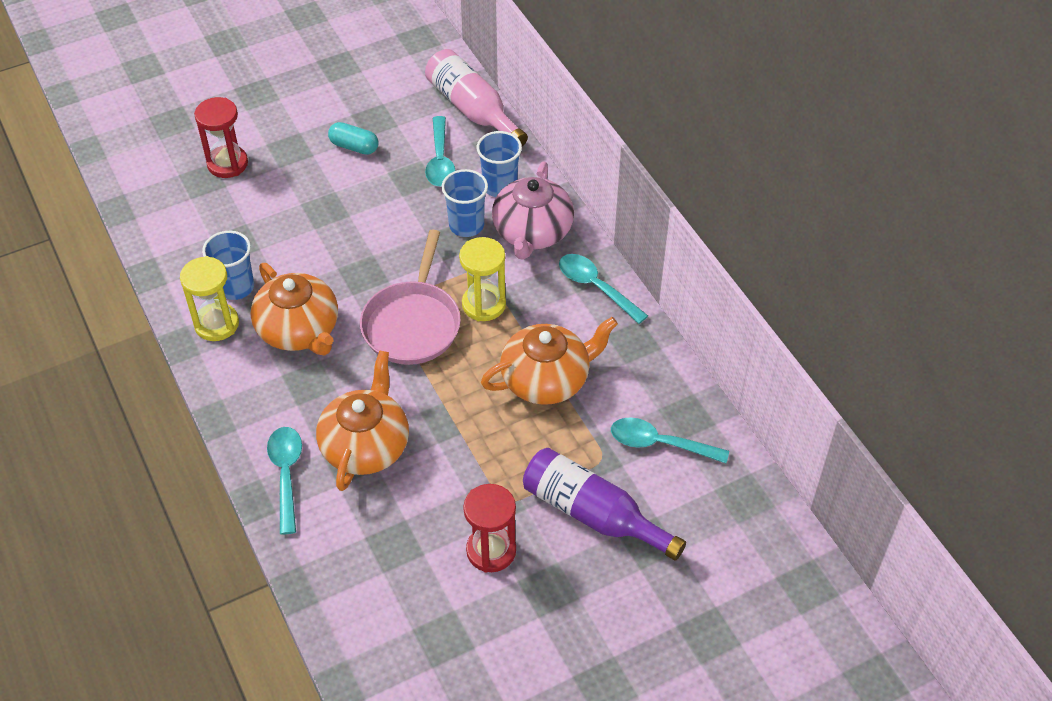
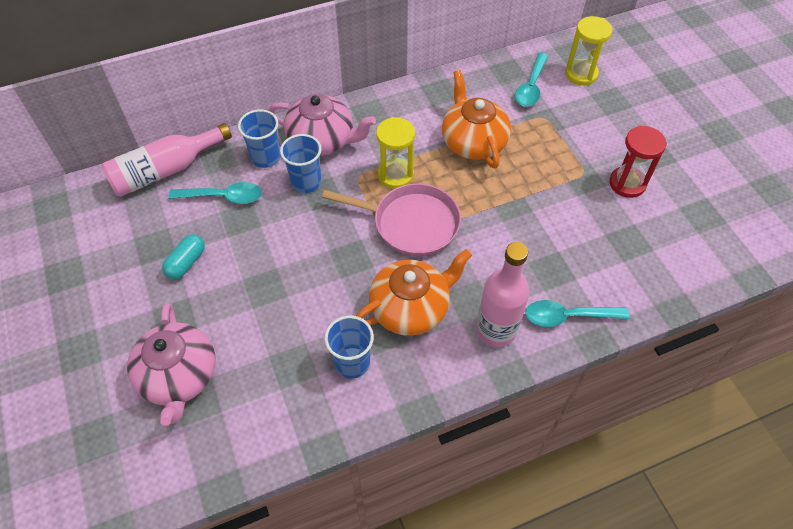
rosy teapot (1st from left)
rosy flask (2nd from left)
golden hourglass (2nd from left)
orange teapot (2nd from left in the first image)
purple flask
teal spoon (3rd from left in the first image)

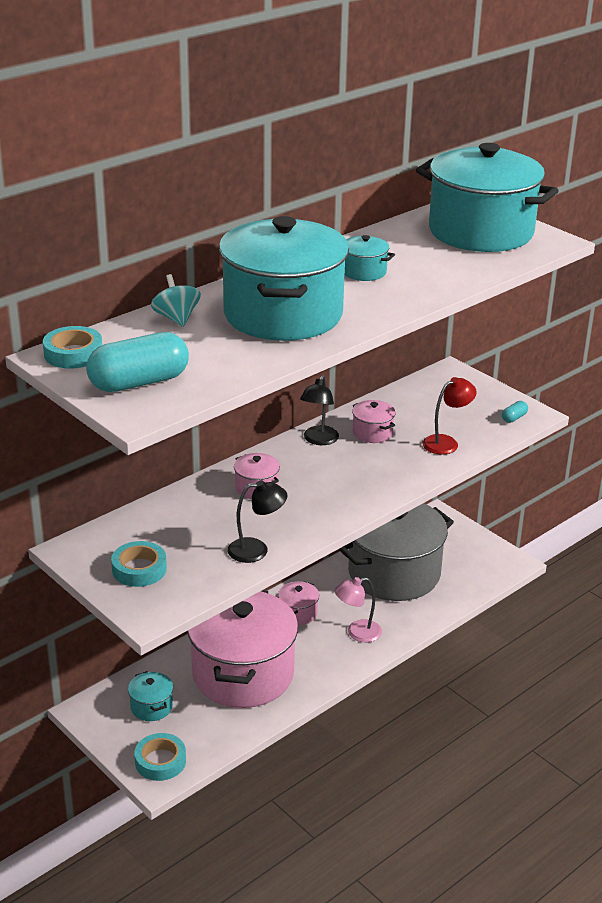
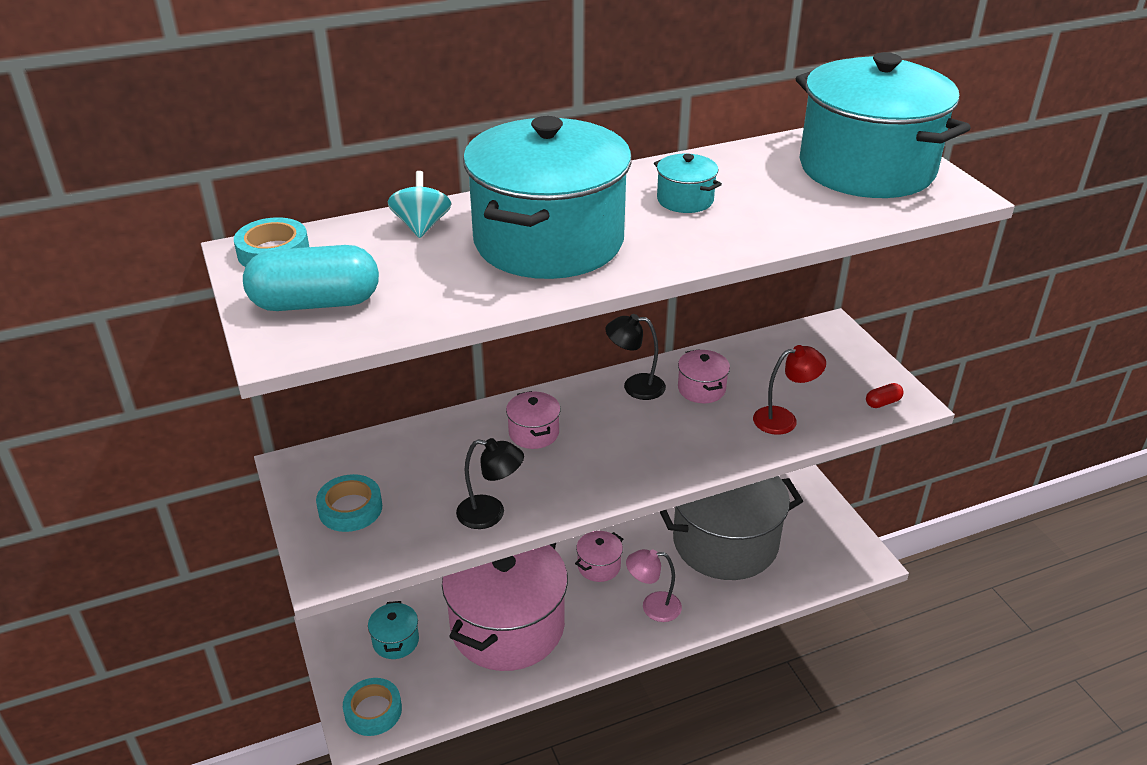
black lamp (2nd from left)
crimson pill

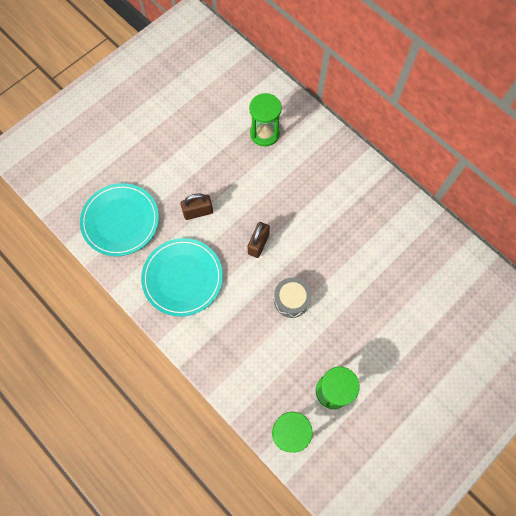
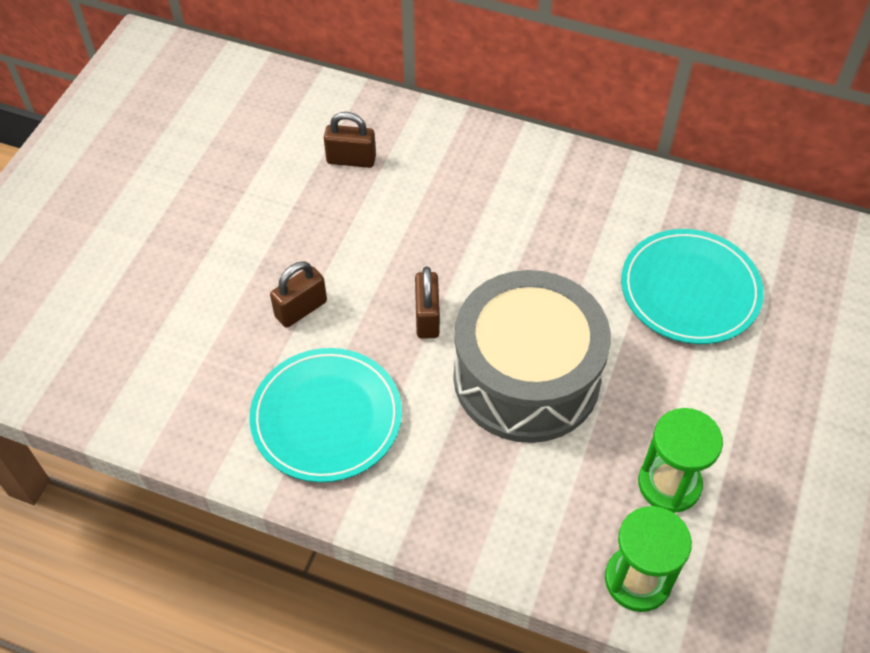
russet padlock (2nd from left)
grey drum
teal plate (2nd from left)

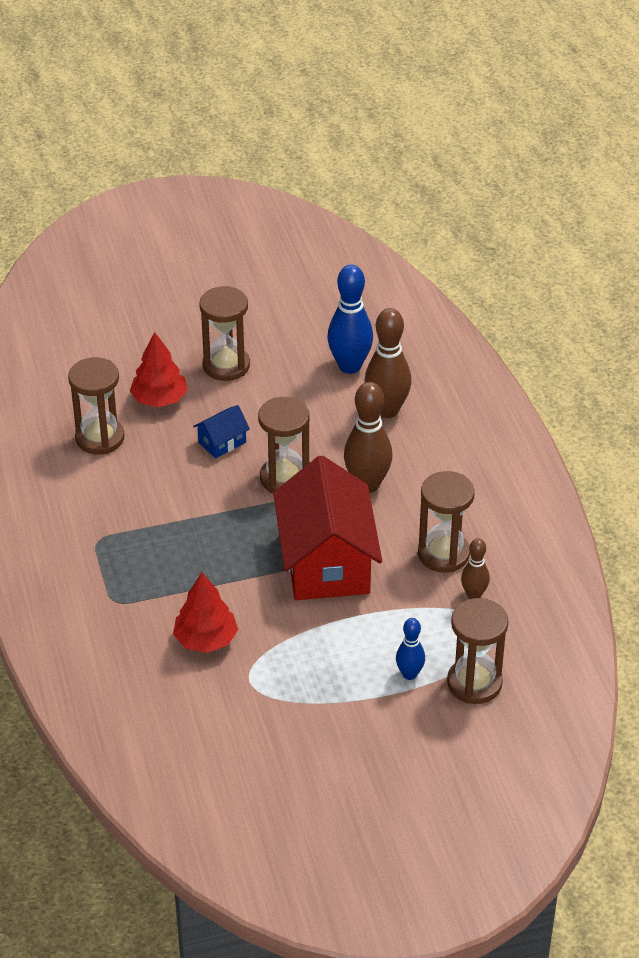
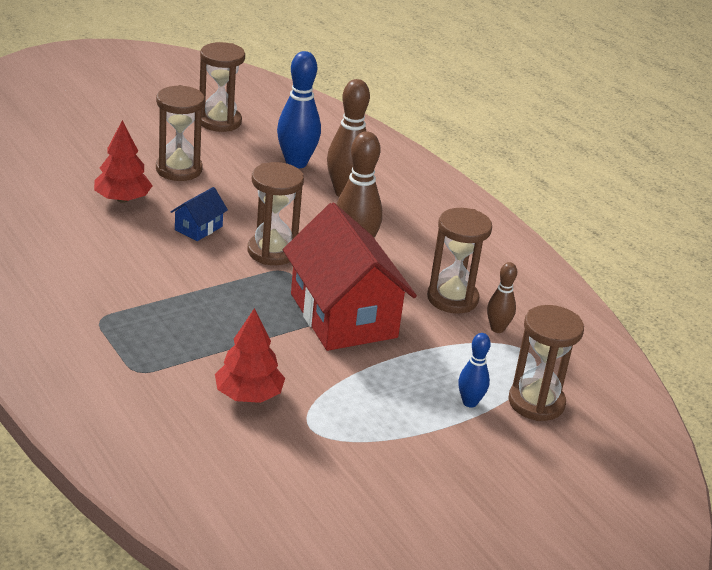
russet hourglass (2nd from left)

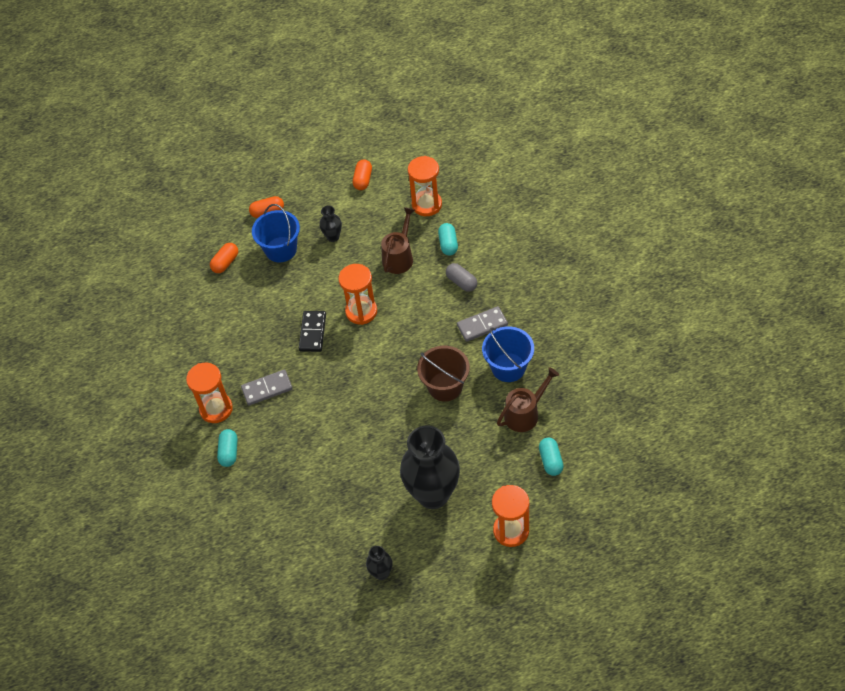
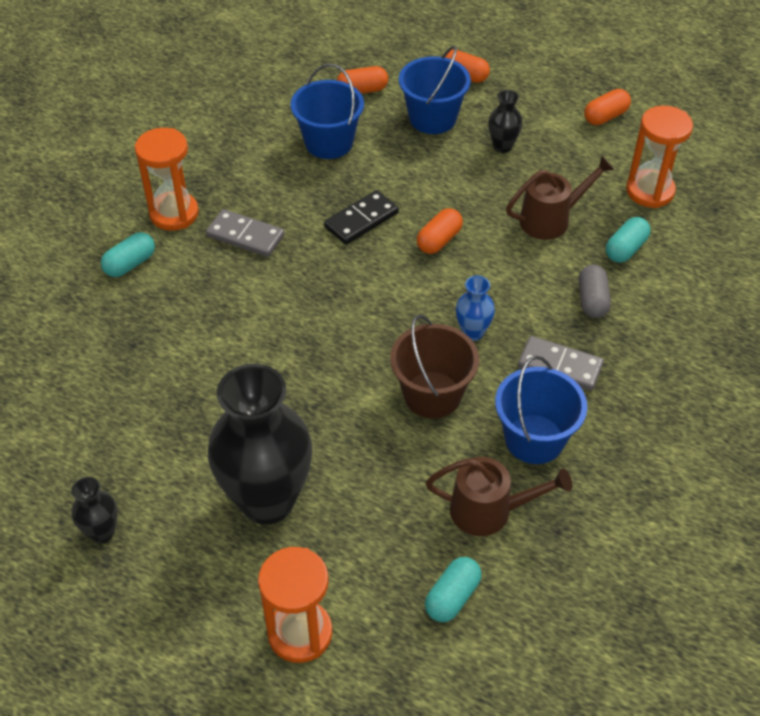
cobalt sand bucket (1st from left)
orange pill (2nd from left)
cobalt vase

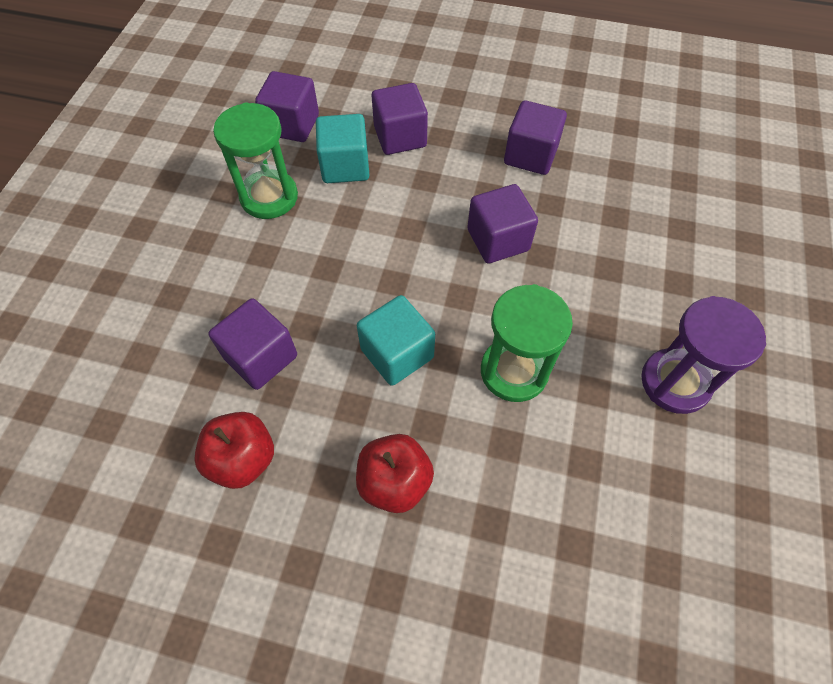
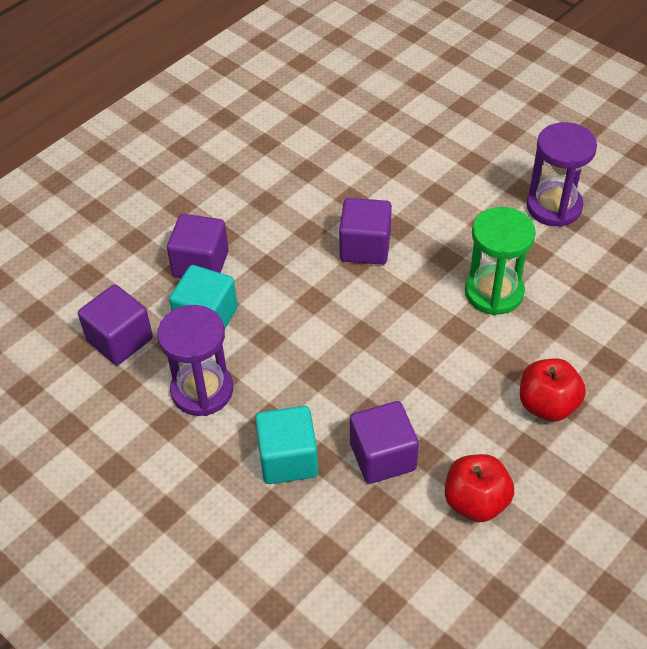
purple hourglass (1st from left)
teal block (2nd from left)
purple block (5th from left in the first image)

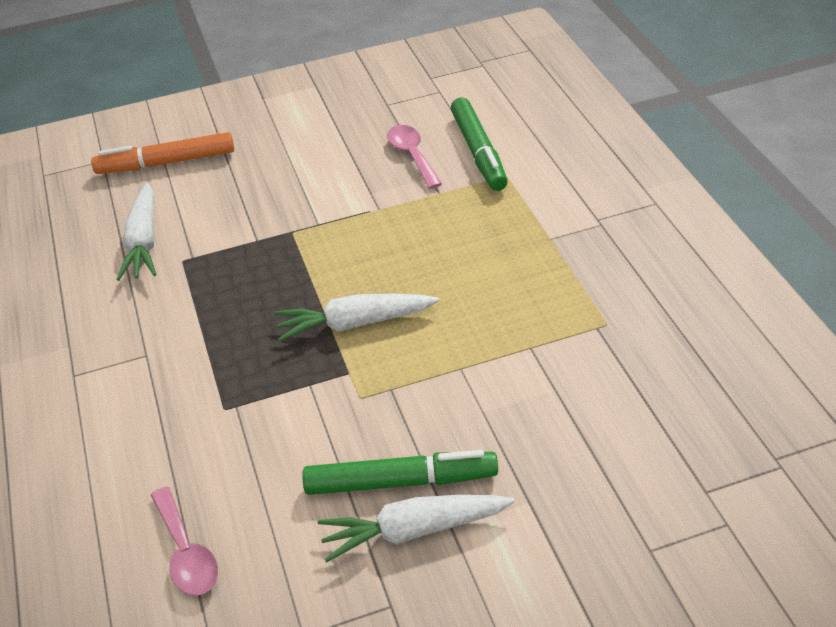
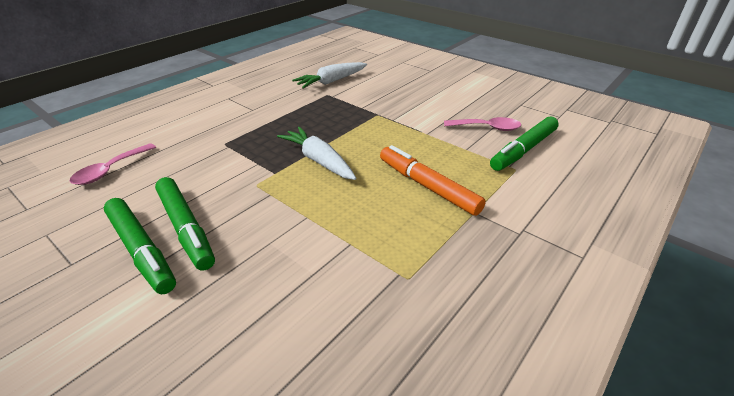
green marker (1st from left)
orange marker
rosy spoon (2nd from left)

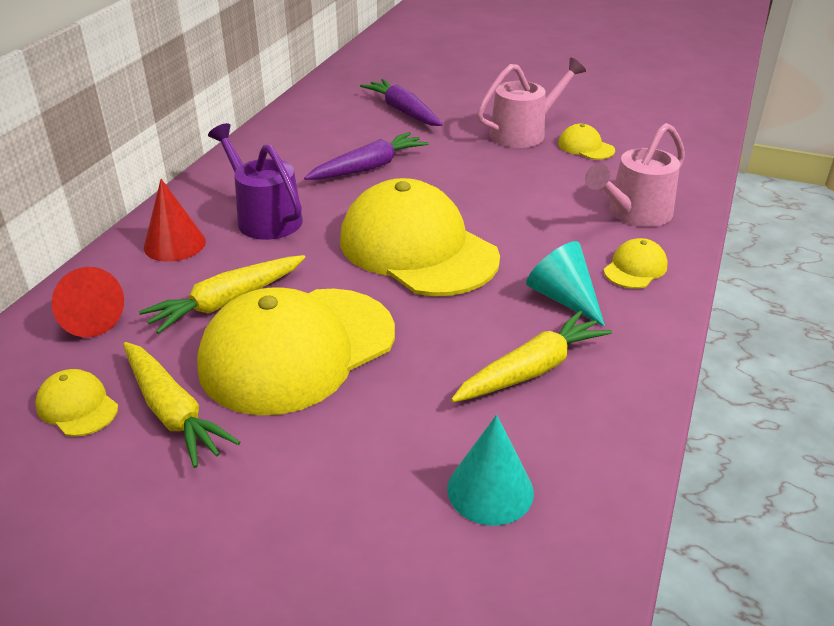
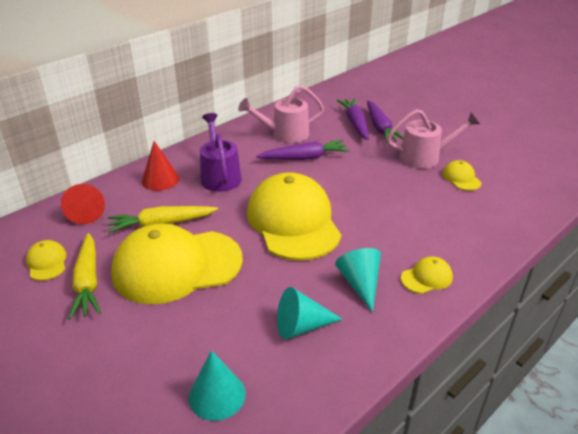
rosy watering pot (1st from left)
teal cone (2nd from left)
purple carrot (3rd from left)

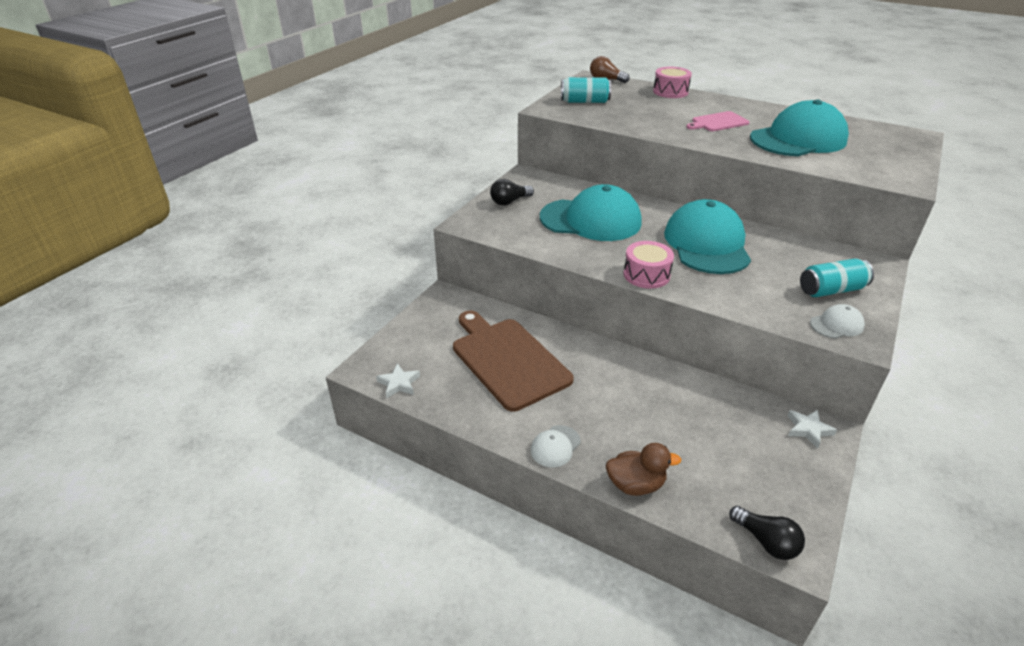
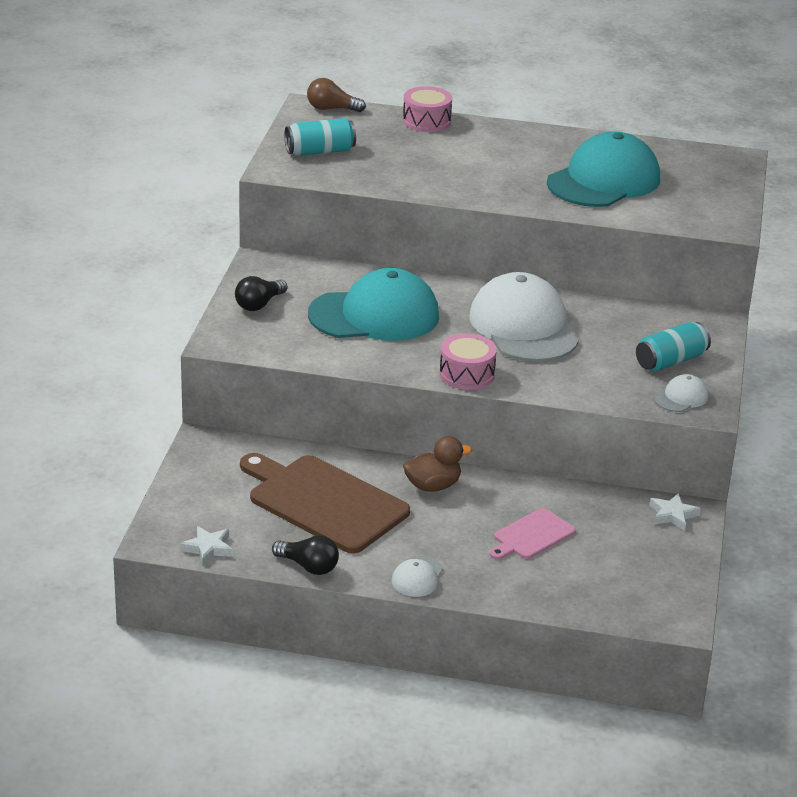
black bulb (2nd from left)
russet duck
pure white baseball cap (2nd from left)
rosy bread board

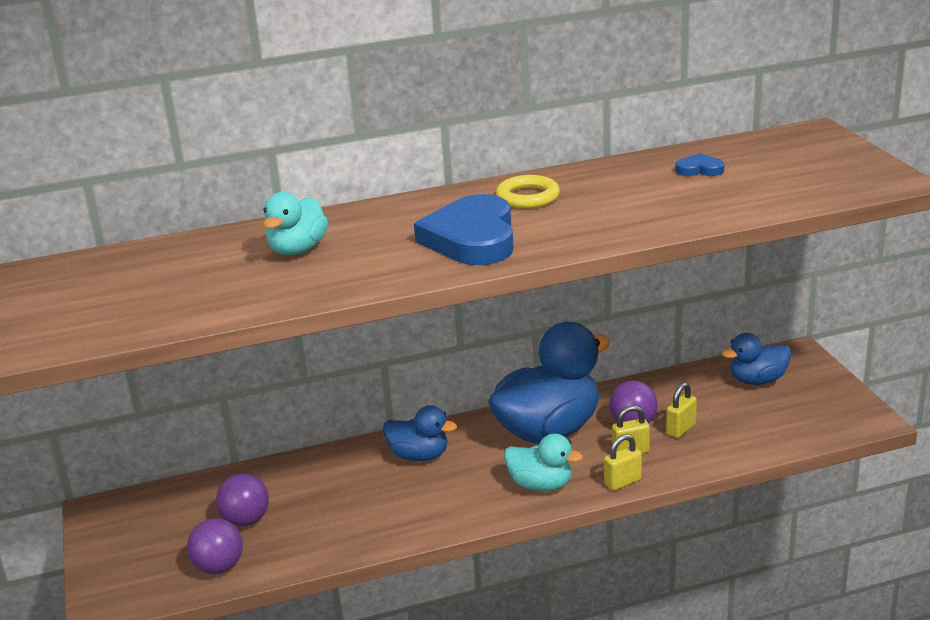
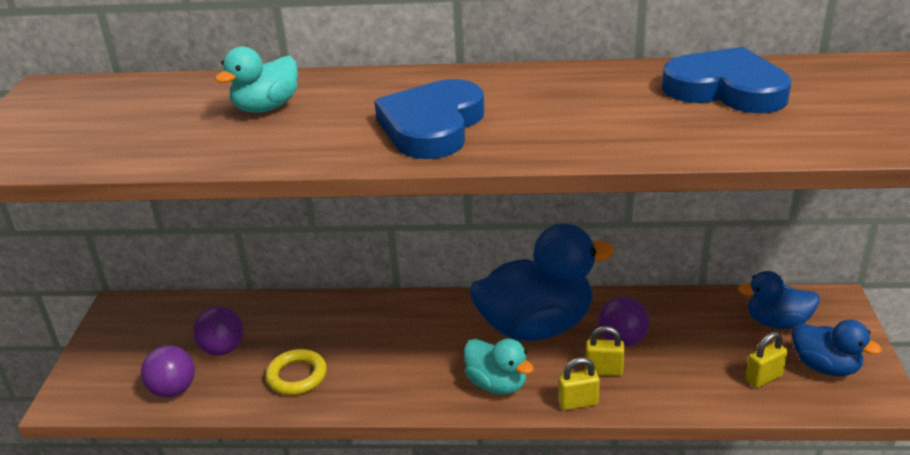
golden torus
cobalt love heart (2nd from left)
golden padlock (3rd from left)
cobalt duck (3rd from left)

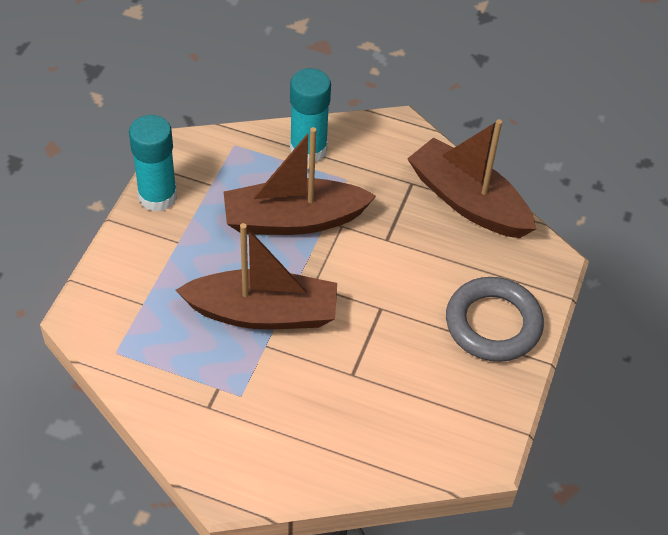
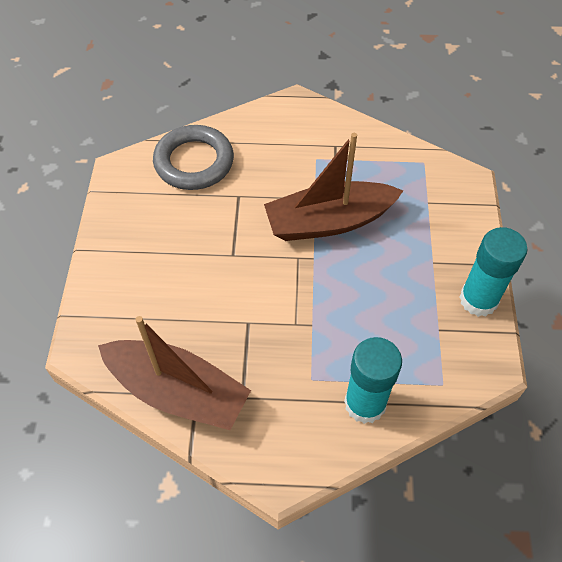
grey torus
russet sailboat (2nd from left in the first image)

